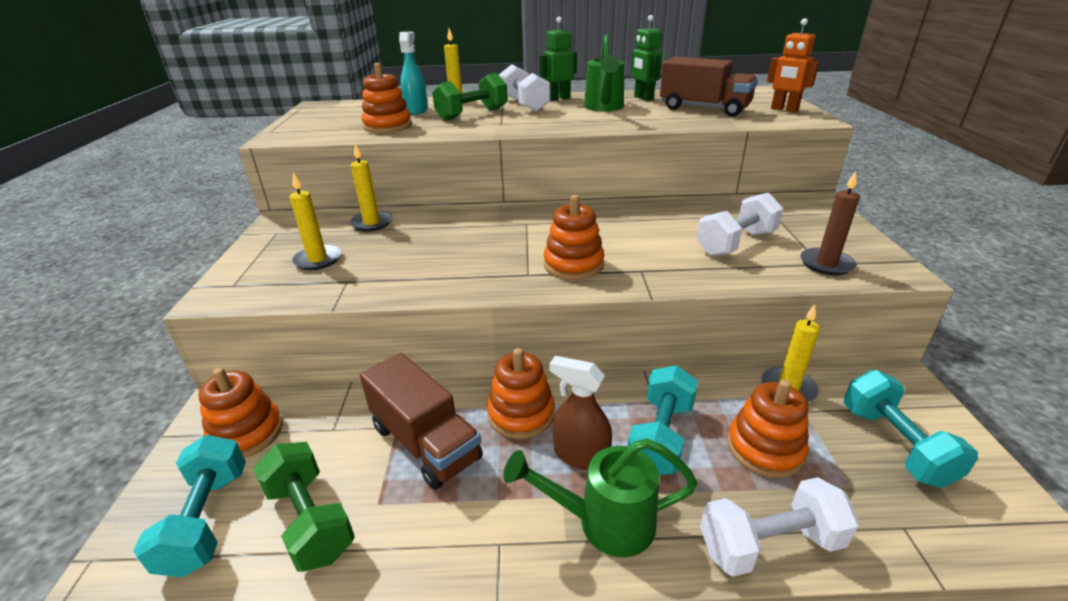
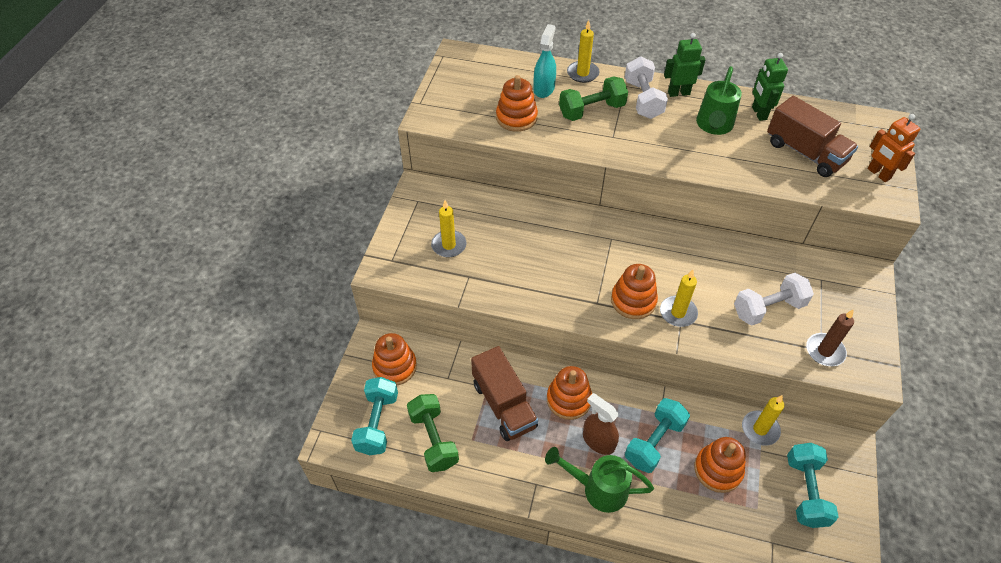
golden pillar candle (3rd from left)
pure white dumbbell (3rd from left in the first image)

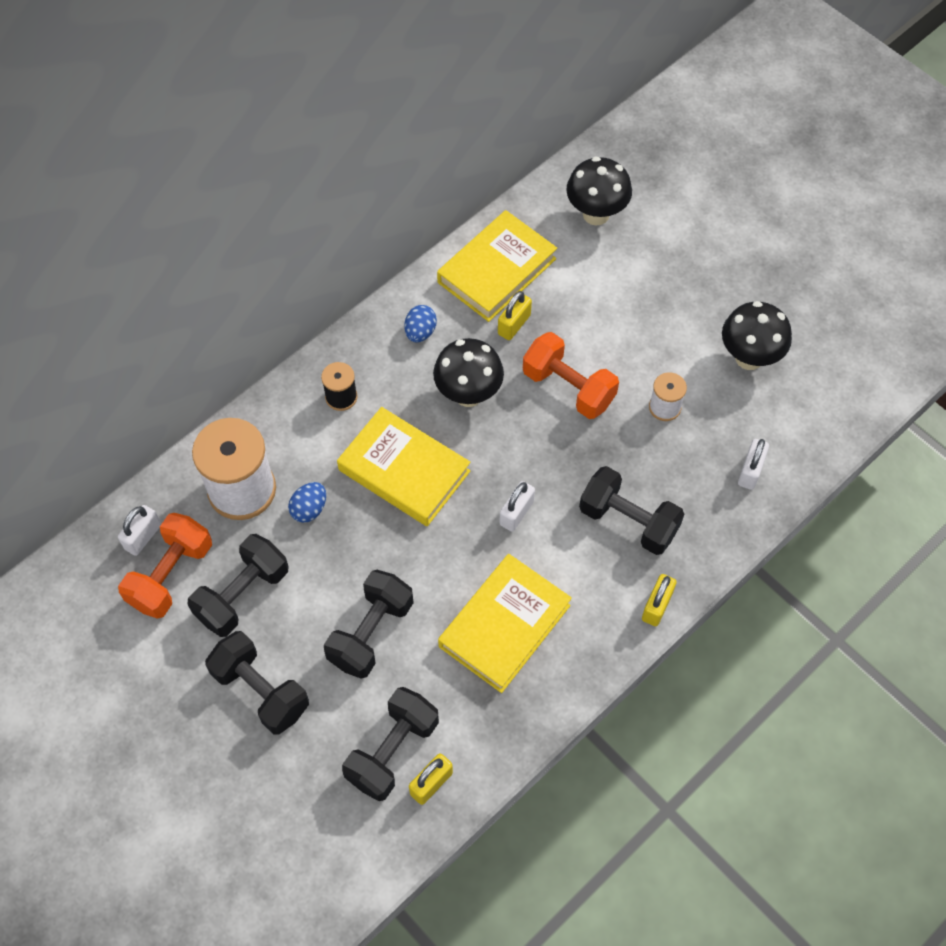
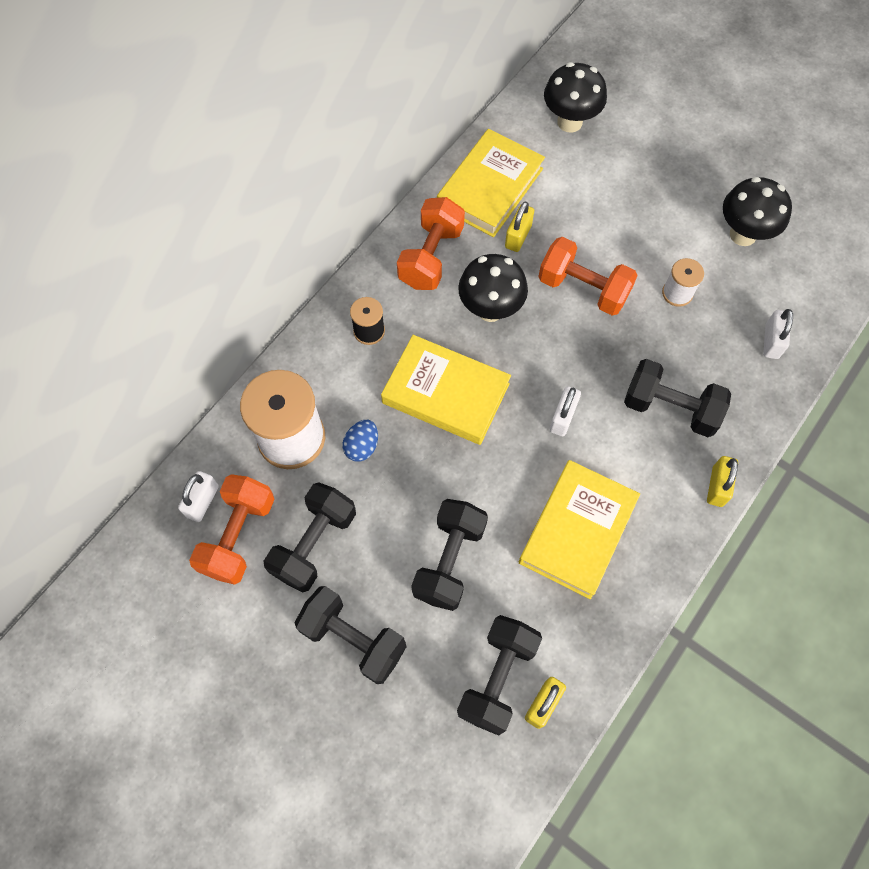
orange dumbbell (2nd from left)

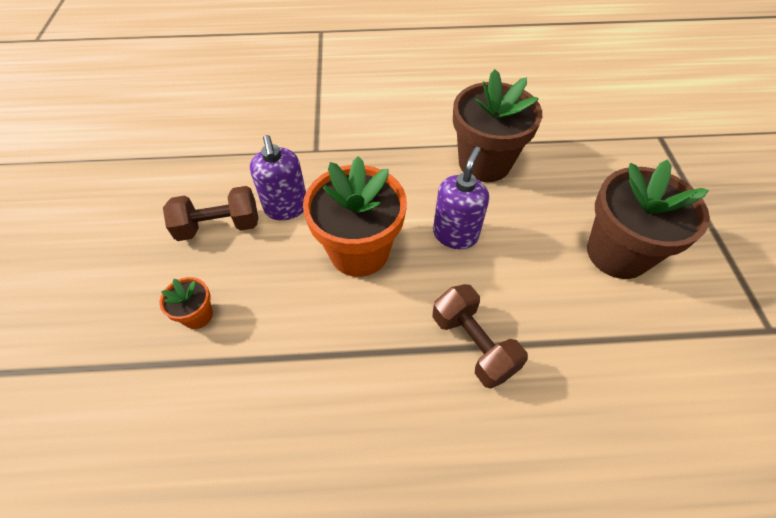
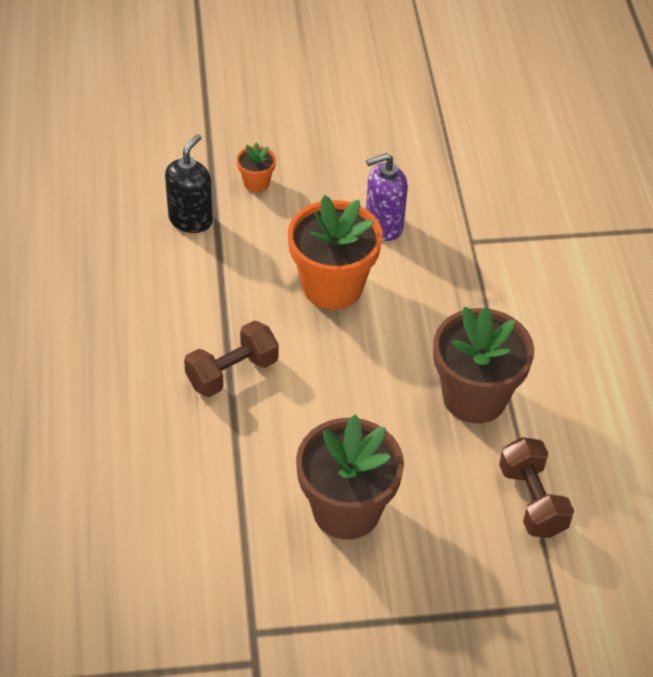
black soap pump
russet dumbbell (2nd from left)
purple soap pump (2nd from left in the first image)

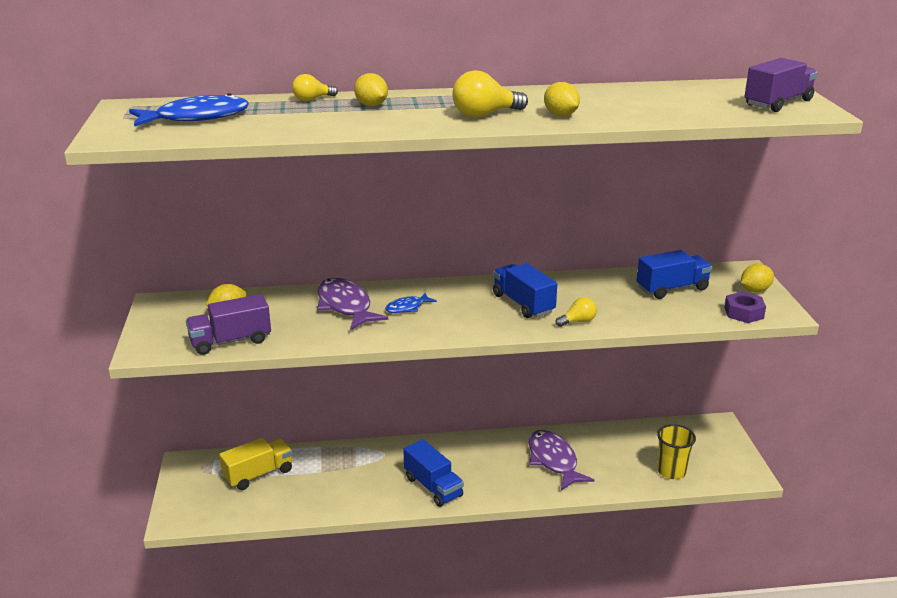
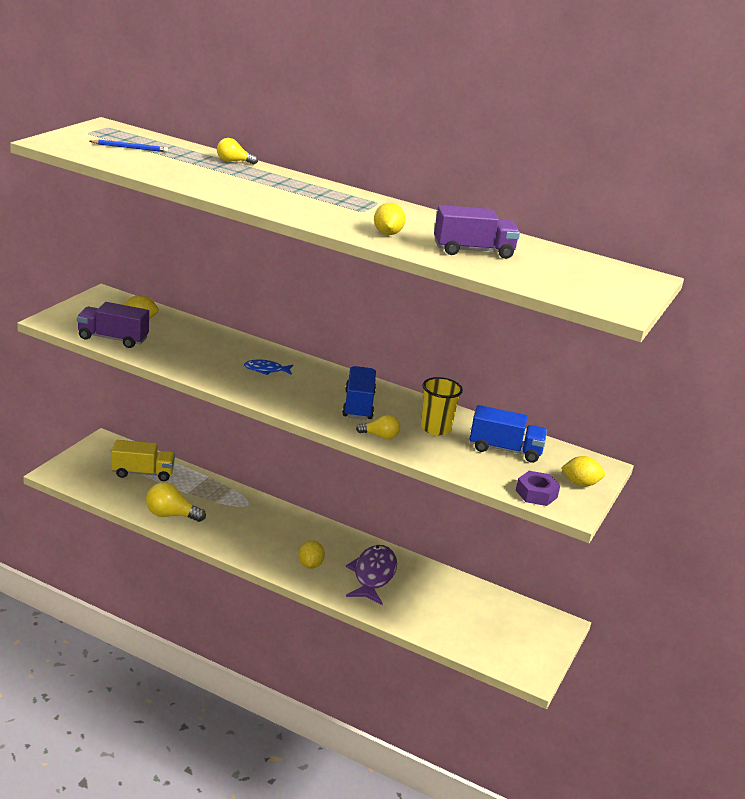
cobalt wooden pencil
golden bulb (1st from left)
golden toy lemon (2nd from left)
golden tumbler
purple toy truck (2nd from left)
purple fish (1st from left in the first image)
cobalt toy truck (1st from left in the first image)

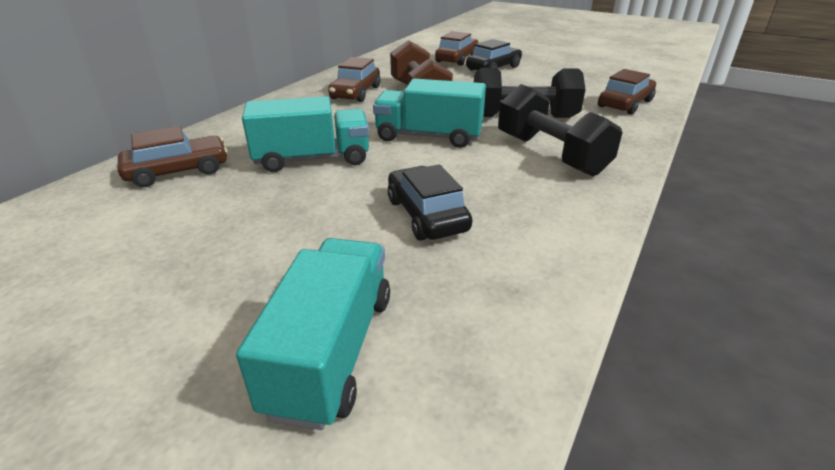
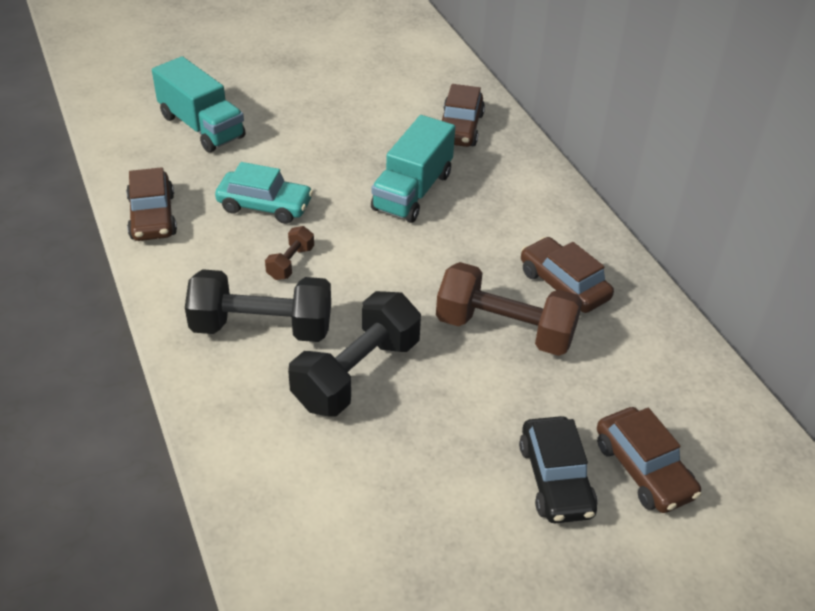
russet toy car (1st from left)
teal toy car
russet dumbbell (1st from left)
teal toy truck (3rd from left in the first image)

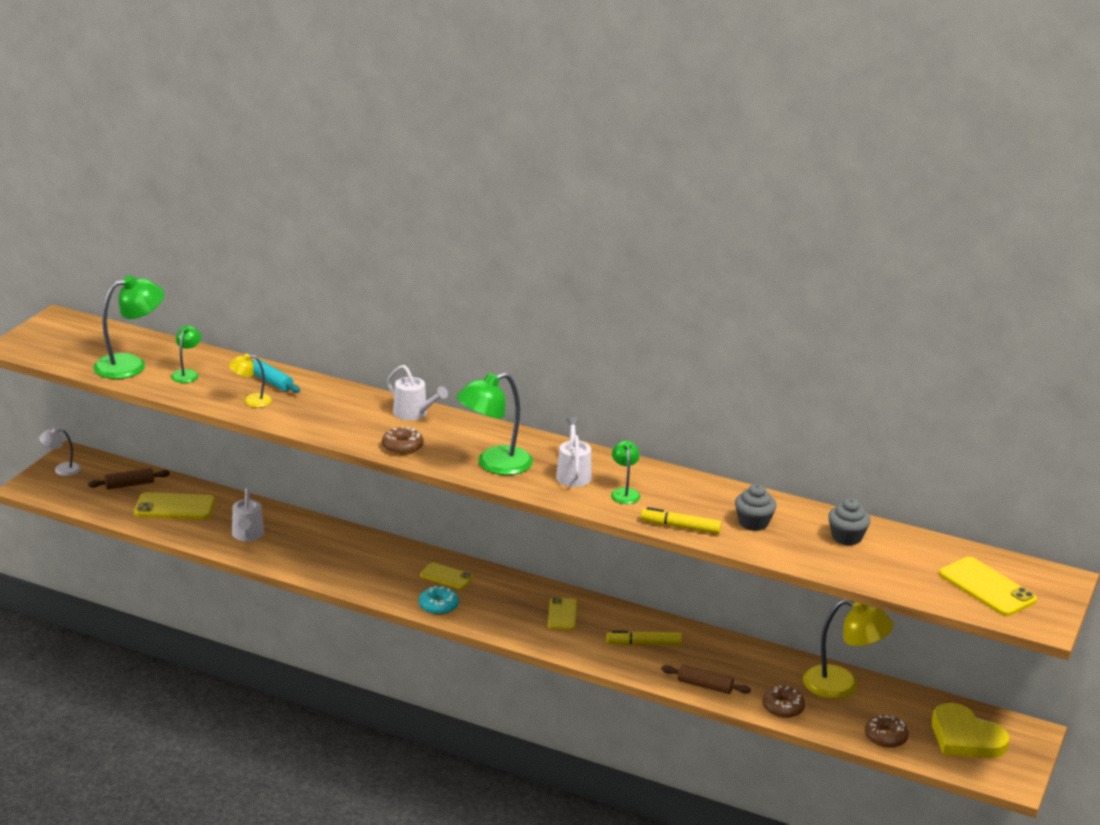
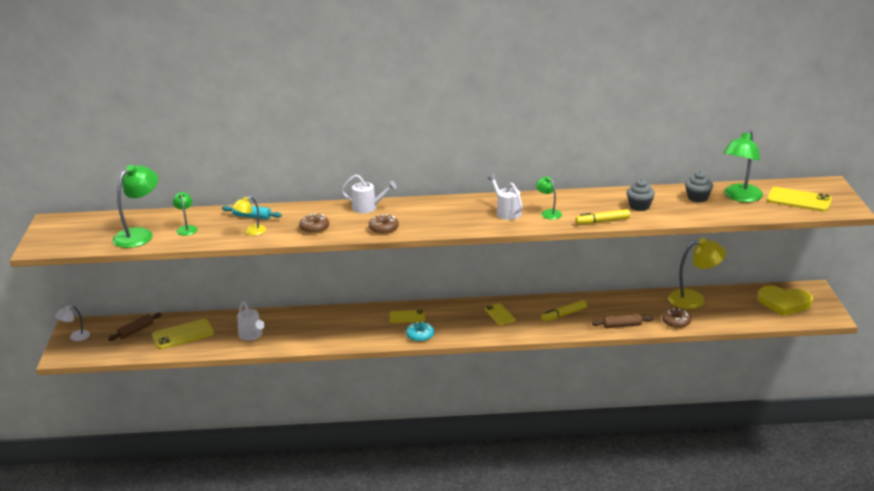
russet glazed donut (1st from left)
green lamp (4th from left)

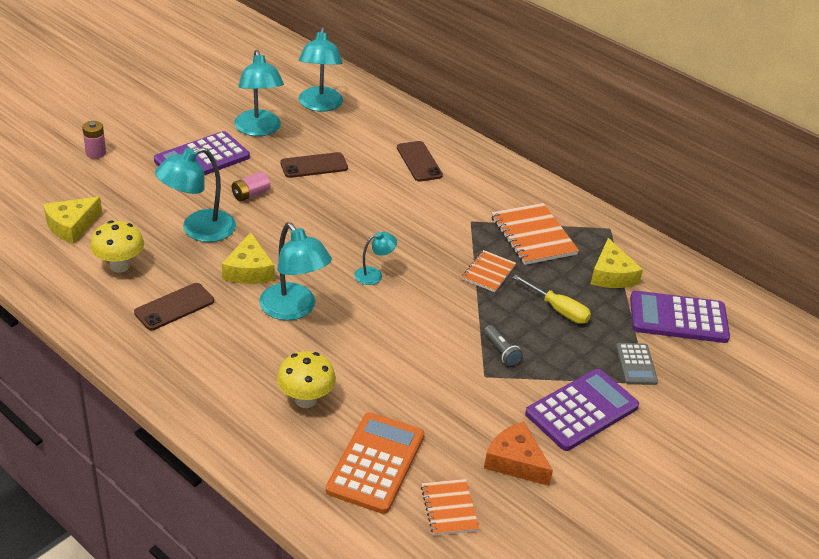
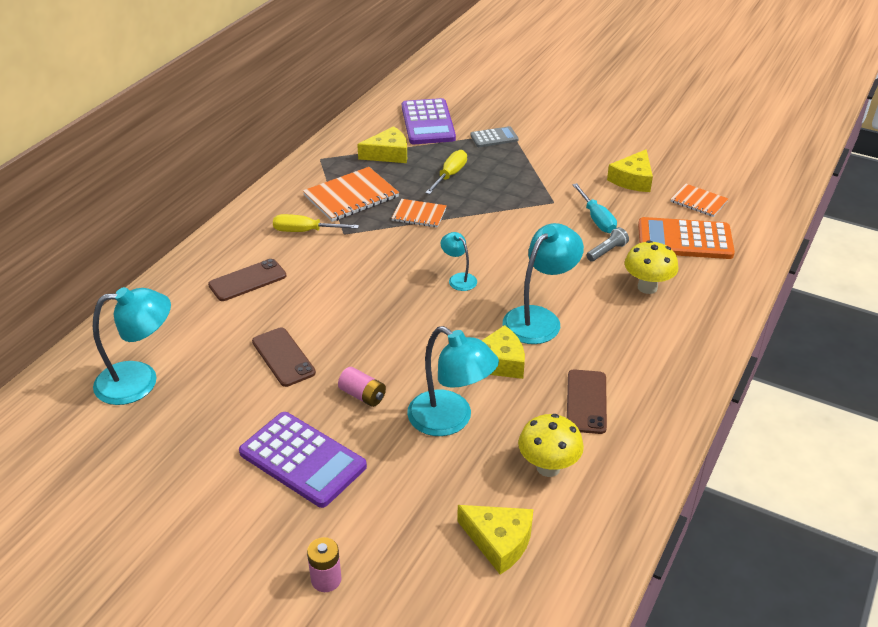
golden screwdriver (1st from left)
russet phone (3rd from left)
teal screwdriver
grey flashlight
golden cheese wedge (4th from left)
orange notepad (3rd from left)
teal lamp (2nd from left in the first image)
purple pocket calculator (2nd from left in the first image)

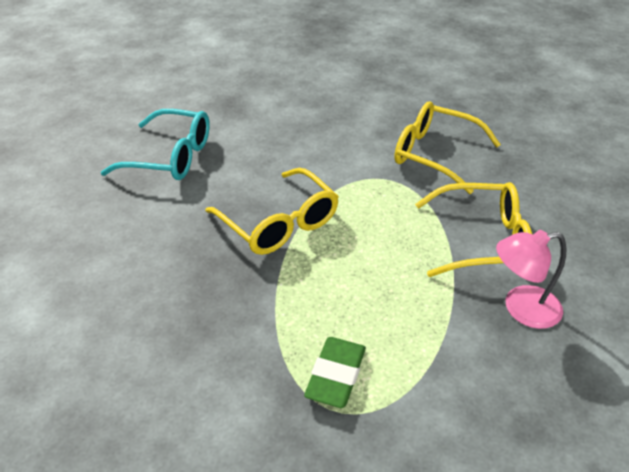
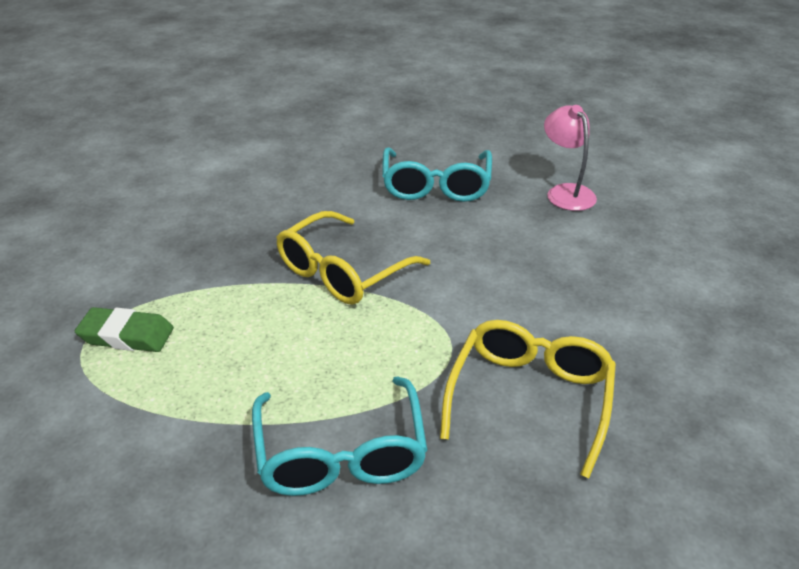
teal glasses (1st from left)
rosy lamp

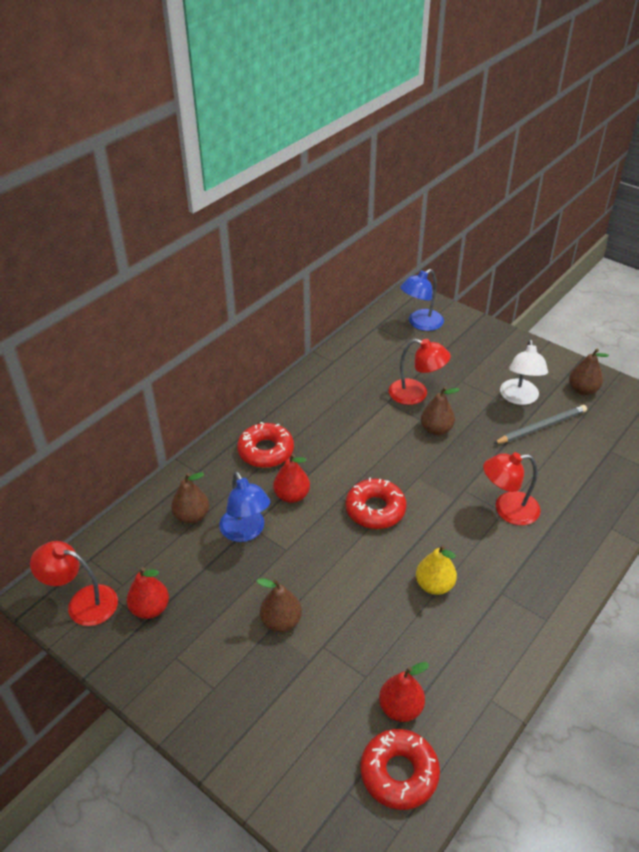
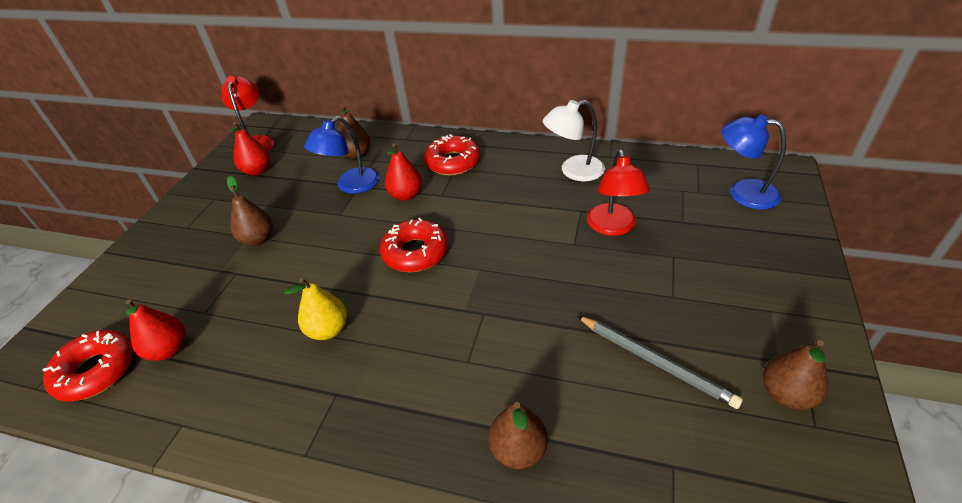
russet toy pear (3rd from left)
pure white lamp
crimson lamp (3rd from left in the first image)

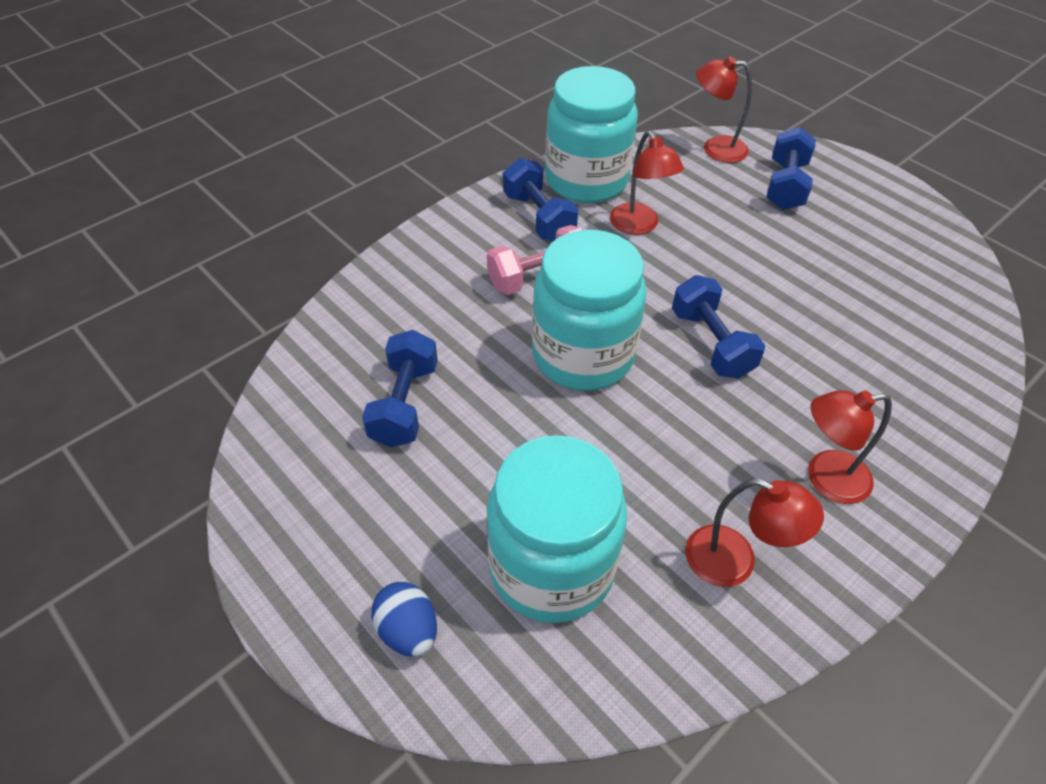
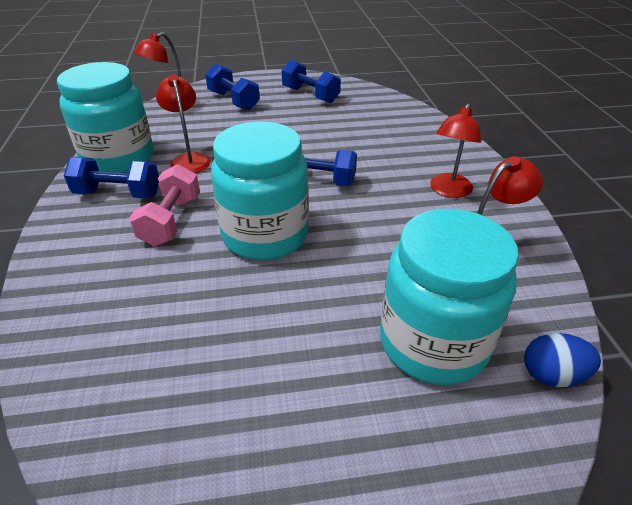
crimson lamp (2nd from left)
cobalt dumbbell (3rd from left)
cobalt egg

